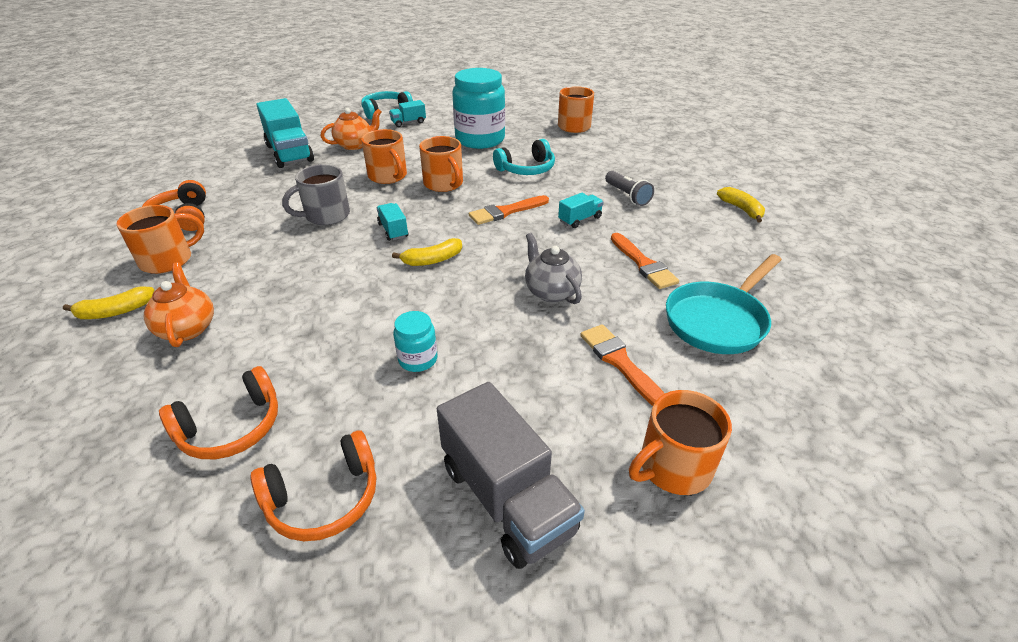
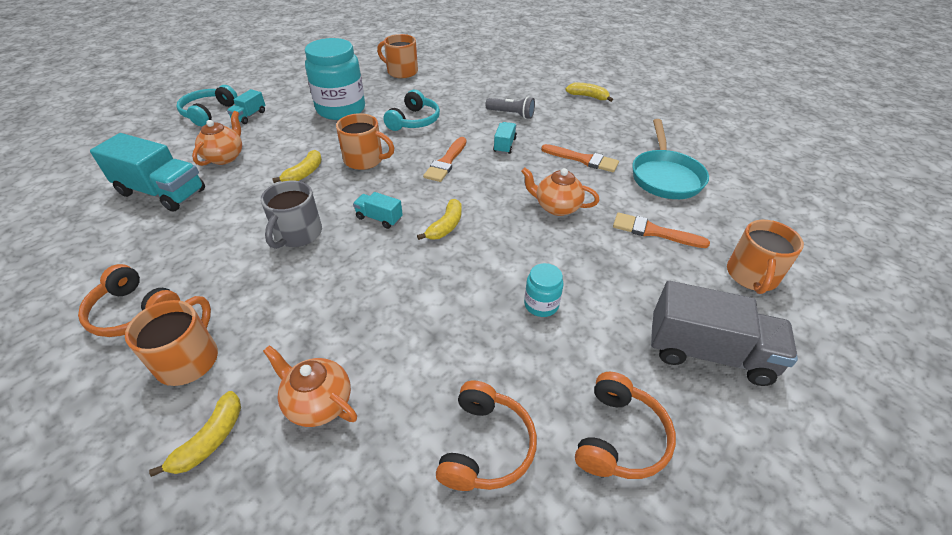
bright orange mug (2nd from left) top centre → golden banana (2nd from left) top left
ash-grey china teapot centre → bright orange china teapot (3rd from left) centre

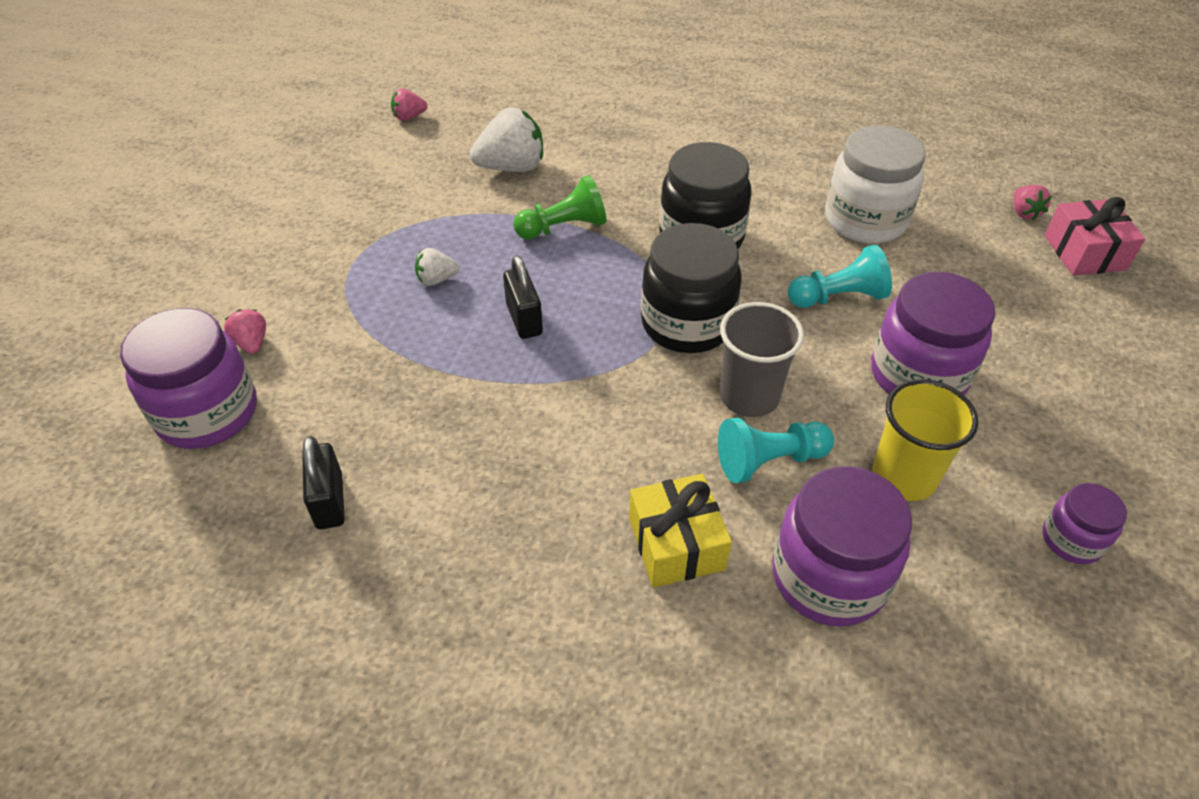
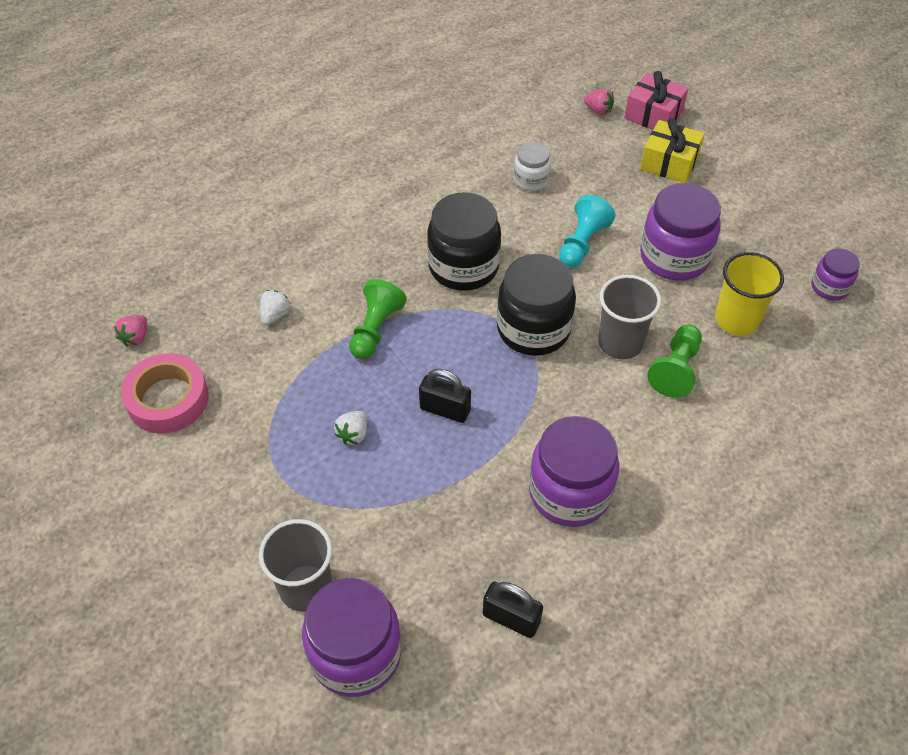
rosy toy strawberry (1st from left) middle left → ash-grey cup (1st from left) bottom left
white toy strawberry (2nd from left in the first image) top centre → white toy strawberry (1st from left) middle left, x0.52
golden wrapped gift centre → golden wrapped gift top right, move
teal chess pawn (1st from left) centre → leaf-green chess pawn (2nd from left) middle right
royal purple jar (2nd from left) bottom right → royal purple jar (2nd from left) centre, move
white jar top right → white jar top centre, x0.53
- → rosy sticky tape middle left

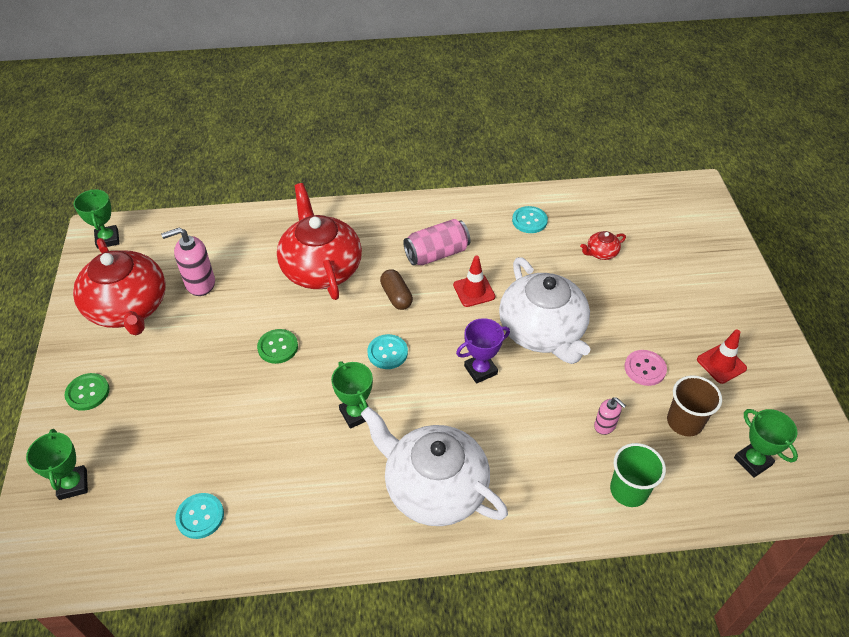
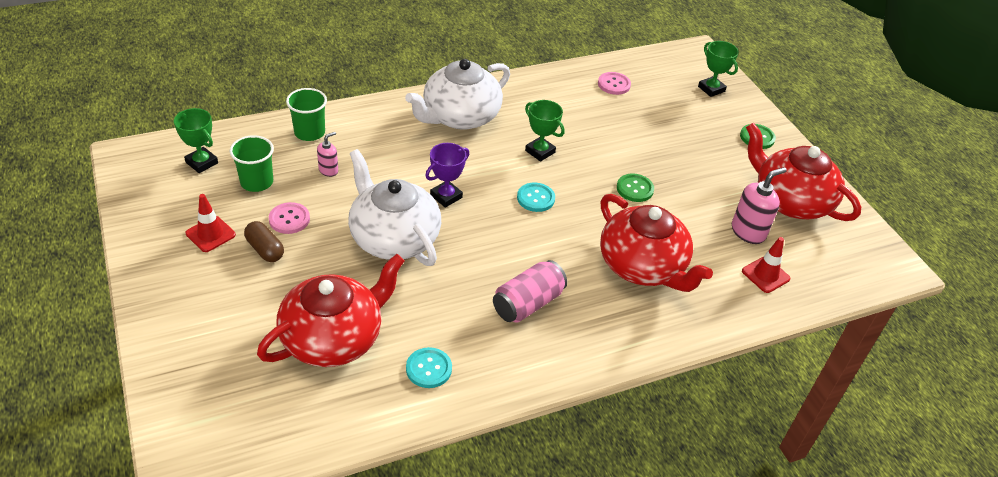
leaf-green prize cup (2nd from left) middle left → -
teal shirt button (1st from left) bottom left → rosy shirt button (2nd from left) top centre
white china teapot (1st from left in the first image) bottom centre → white china teapot (2nd from left) top centre, 120 degrees clockwise
russet pill shape centre → russet pill shape middle left, move
scarlet road cone (1st from left in the first image) centre → scarlet road cone (2nd from left) middle right, move
scarlet china teapot (3rd from left in the first image) middle right → scarlet china teapot (1st from left) middle left, x2.48
rosy pump bottle (2nd from left in the first image) middle right → rosy pump bottle (1st from left) top left, 105 degrees clockwise
russet cup middle right → leaf-green cup (1st from left) middle left

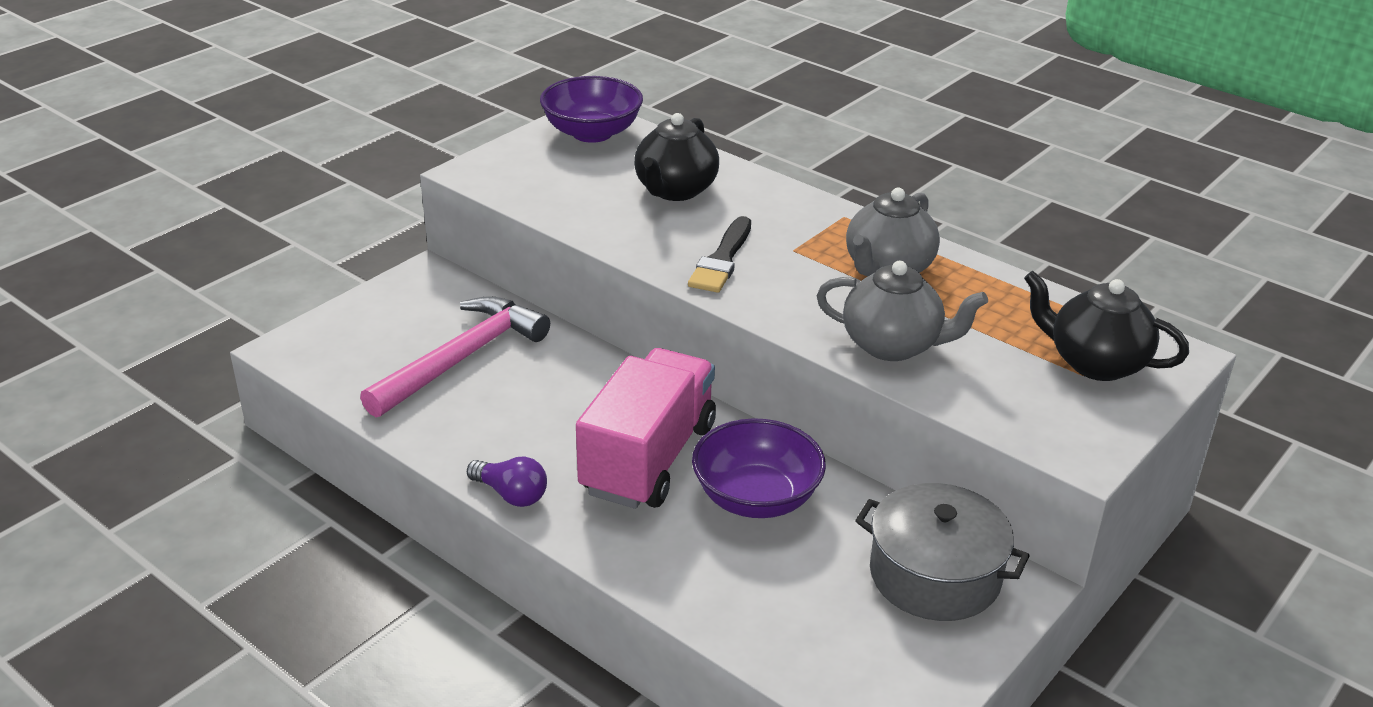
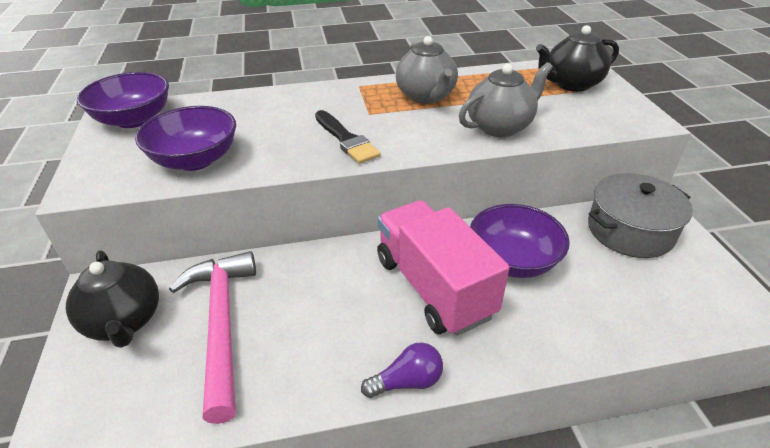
jet-black china teapot (1st from left) top centre → jet-black china teapot (1st from left) bottom left, move
- → royal purple serving bowl (2nd from left) top left

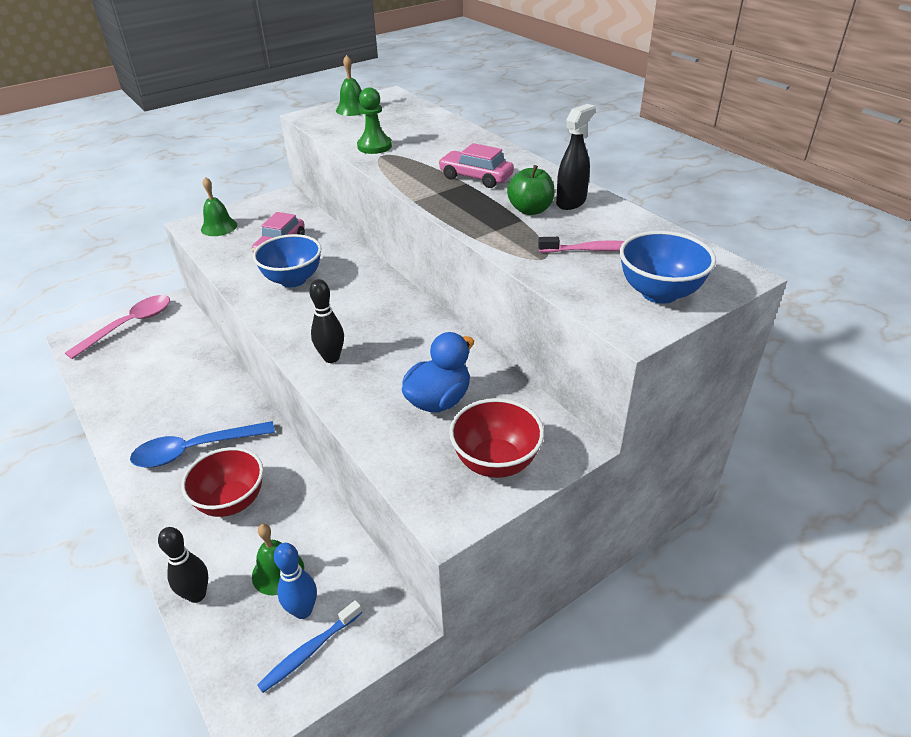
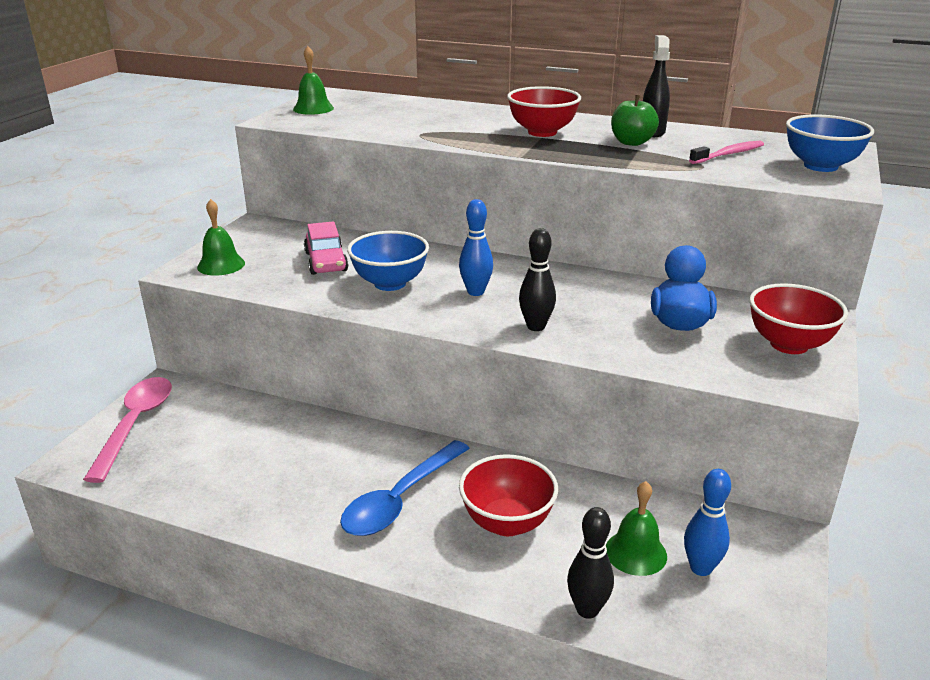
royal blue toothbrush bottom centre → -
leaf-green chess pawn top centre → -
rosy toy car (2nd from left) top centre → scarlet serving bowl (2nd from left) top centre
- → royal blue skittle (1st from left) centre

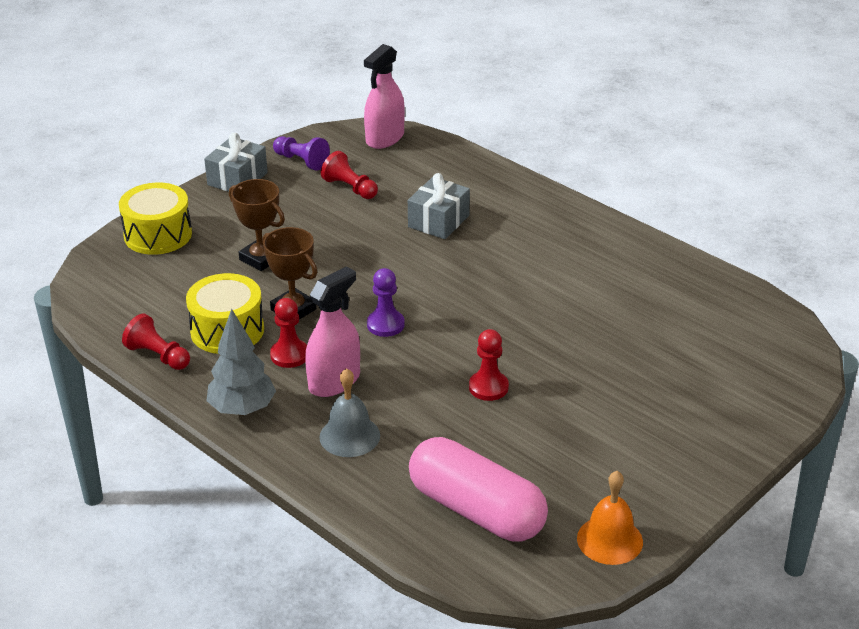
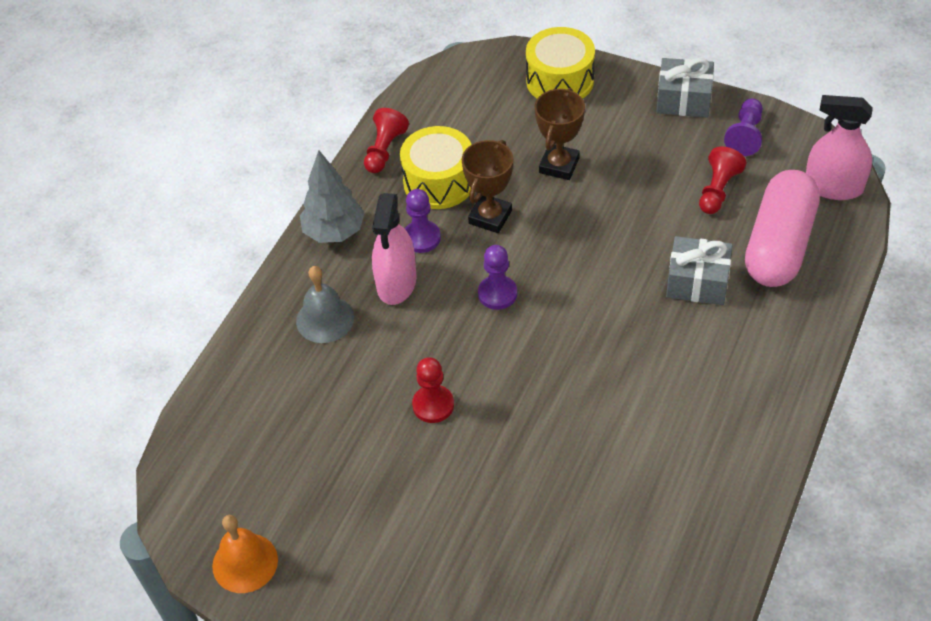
scarlet chess pawn (2nd from left) centre → royal purple chess pawn (1st from left) centre
rosy spray cleaner (1st from left) centre, 75 degrees clockwise
rosy pill shape bottom centre → rosy pill shape middle right, move

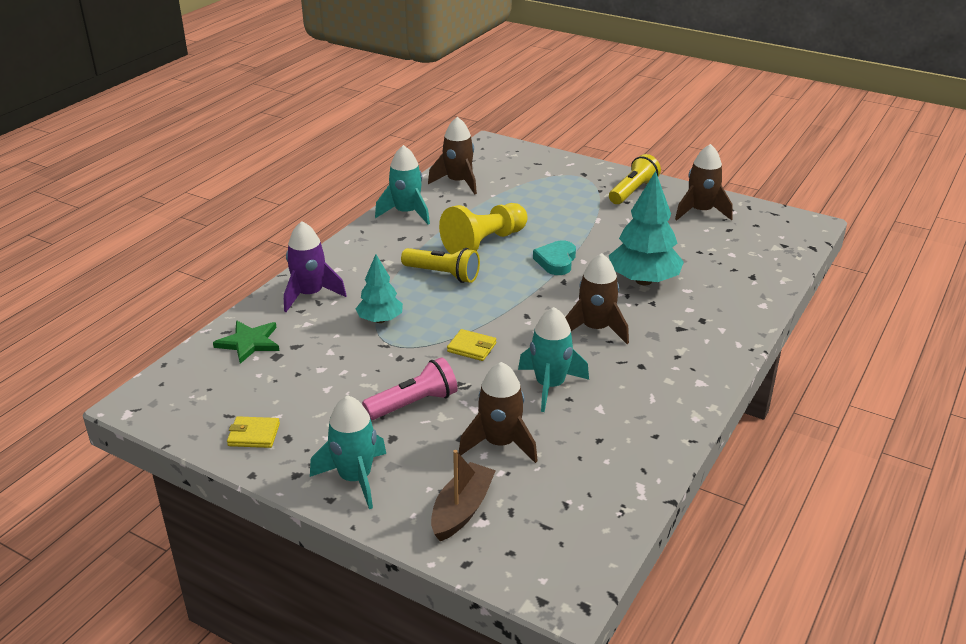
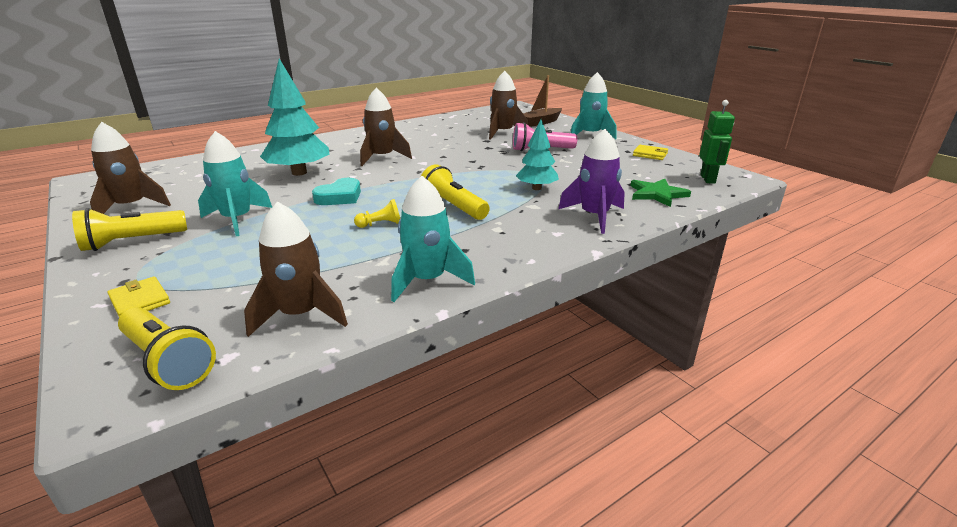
golden chess pawn centre, x0.41
golden billfold (2nd from left in the first image) centre → golden billfold (1st from left) middle left, move
teal toy rocket (3rd from left in the first image) centre → teal toy rocket (1st from left) middle left, move
- → golden torch (2nd from left) middle left
- → leaf-green robot figure top right

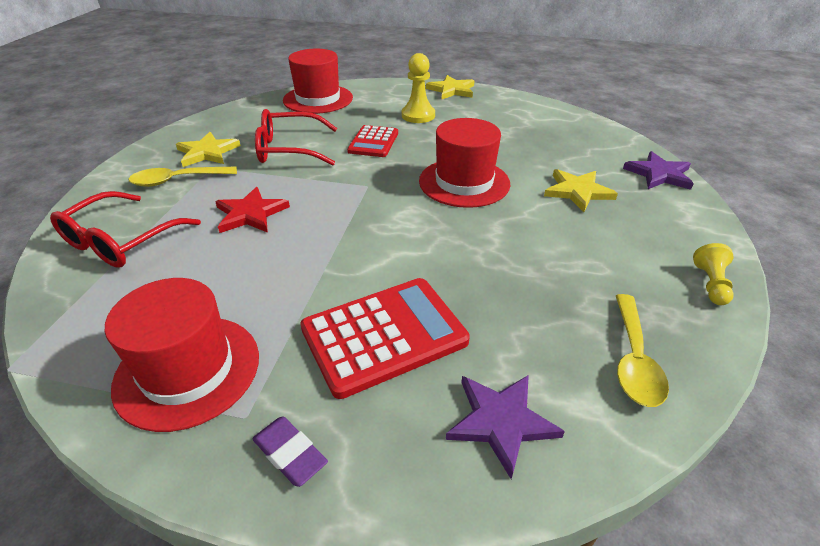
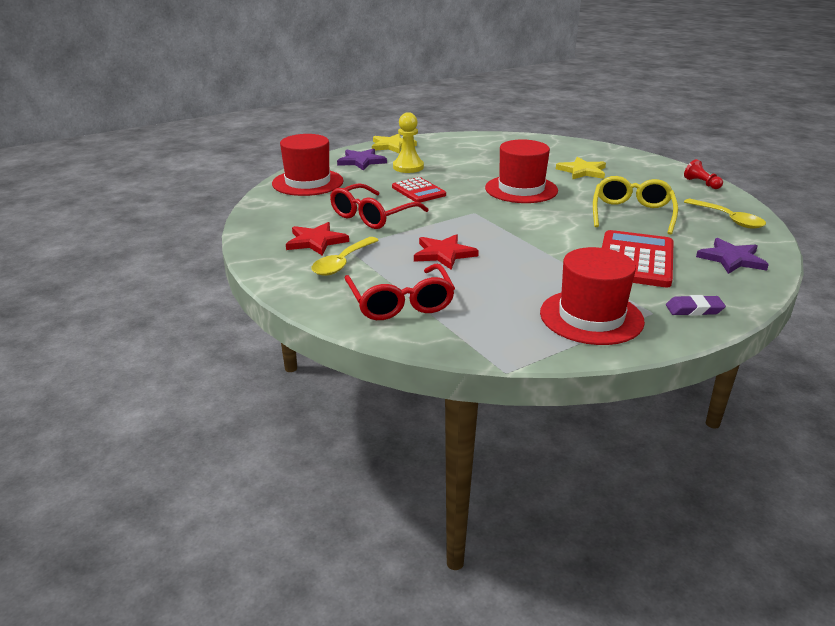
golden five-pointed star (1st from left) top left → scarlet five-pointed star (1st from left) centre
royal purple five-pointed star (2nd from left in the first image) top right → royal purple five-pointed star (1st from left) top centre, move
golden chess pawn (2nd from left) middle right → scarlet chess pawn top right
- → golden spectacles top right

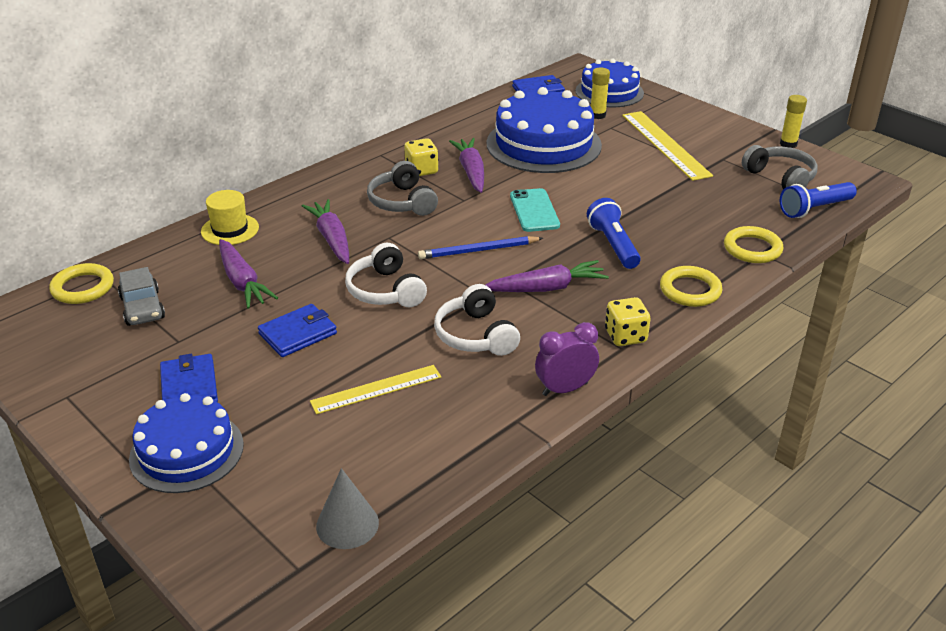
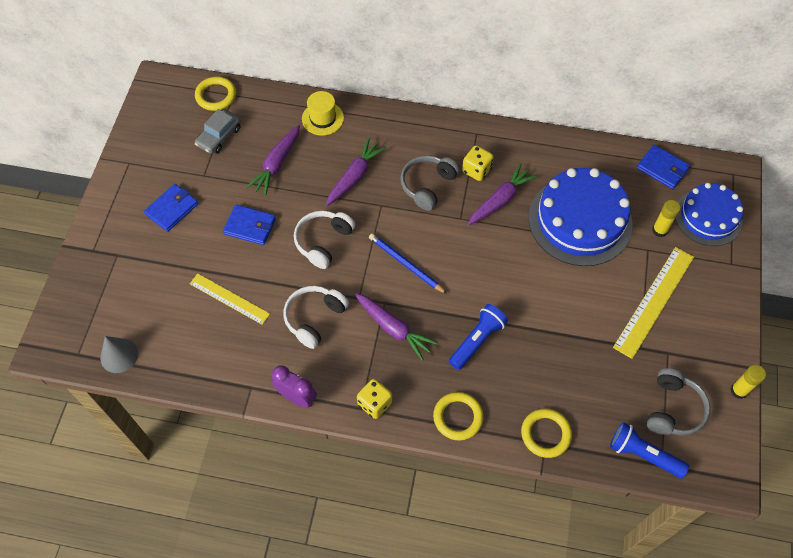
royal blue layer cake (1st from left) bottom left → -
teal mobile phone top centre → -

